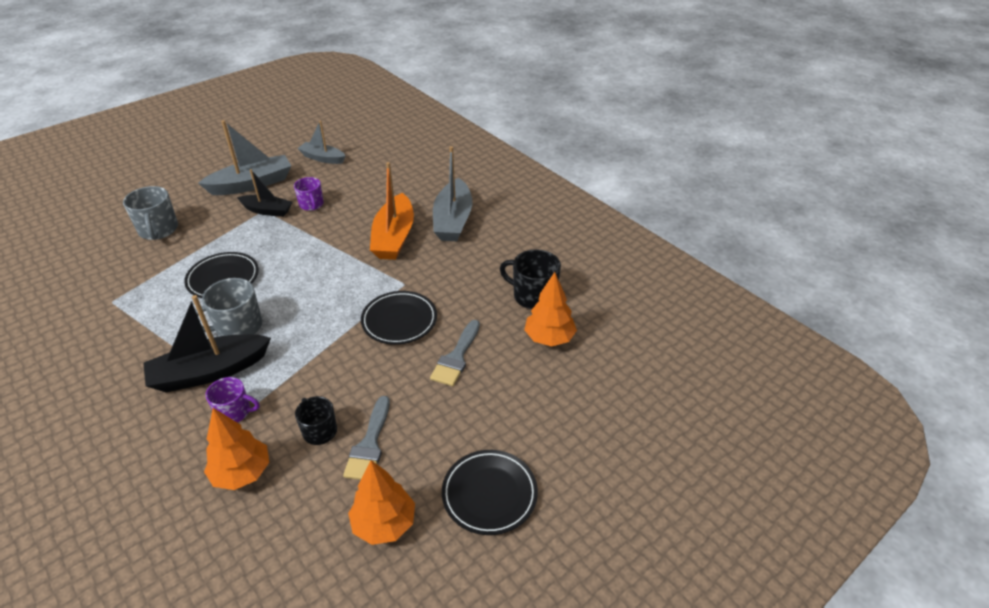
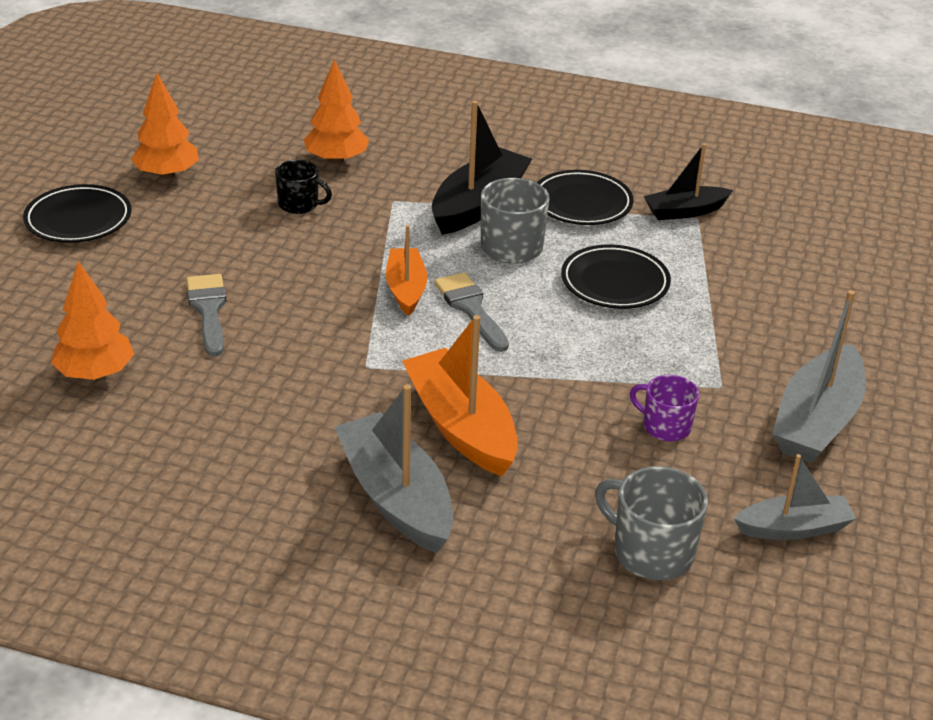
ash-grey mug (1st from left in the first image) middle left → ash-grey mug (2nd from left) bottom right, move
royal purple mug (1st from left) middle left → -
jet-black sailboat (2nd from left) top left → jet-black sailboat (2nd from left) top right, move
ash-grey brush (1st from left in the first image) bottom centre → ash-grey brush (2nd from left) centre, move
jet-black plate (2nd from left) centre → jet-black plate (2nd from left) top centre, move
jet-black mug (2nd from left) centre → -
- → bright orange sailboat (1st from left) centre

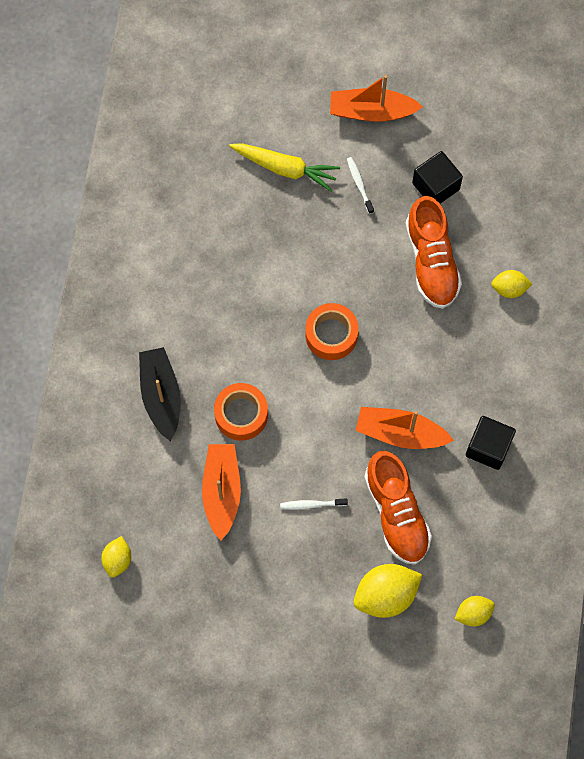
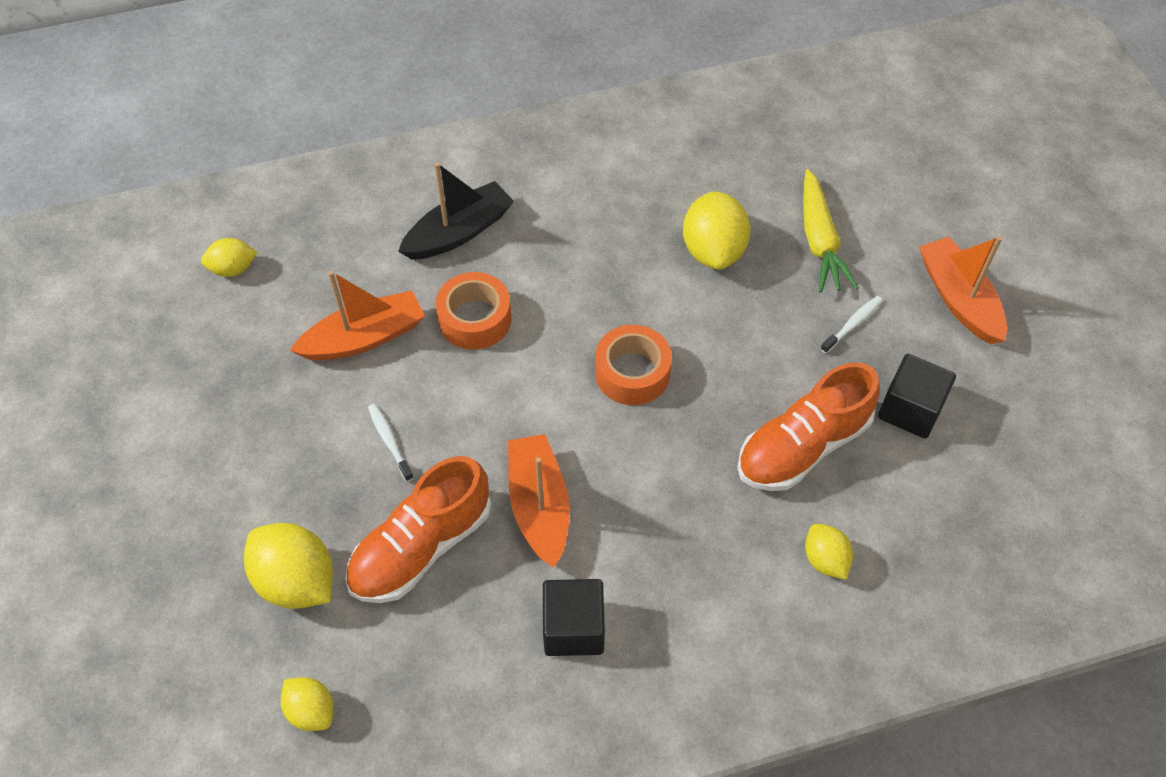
- → golden toy lemon (4th from left) top centre

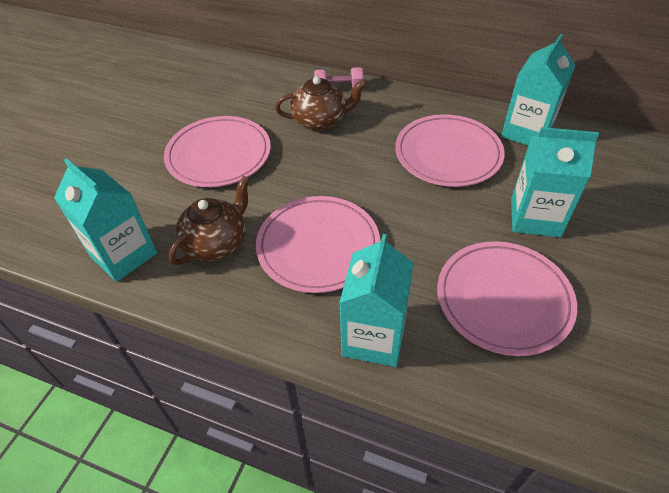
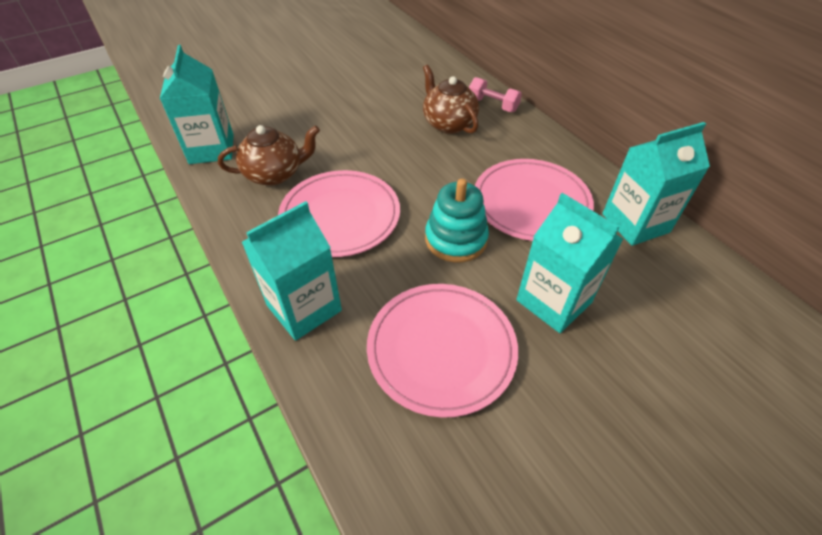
rosy plate (1st from left) top left → -
russet china teapot (2nd from left) top centre, 150 degrees counterclockwise
- → teal stacking toy centre

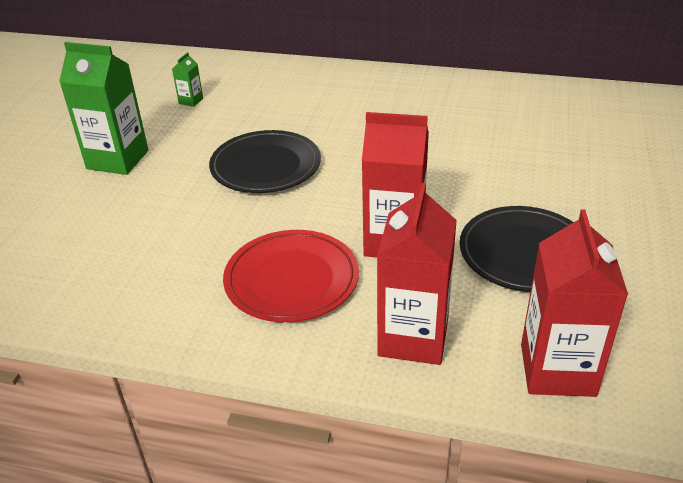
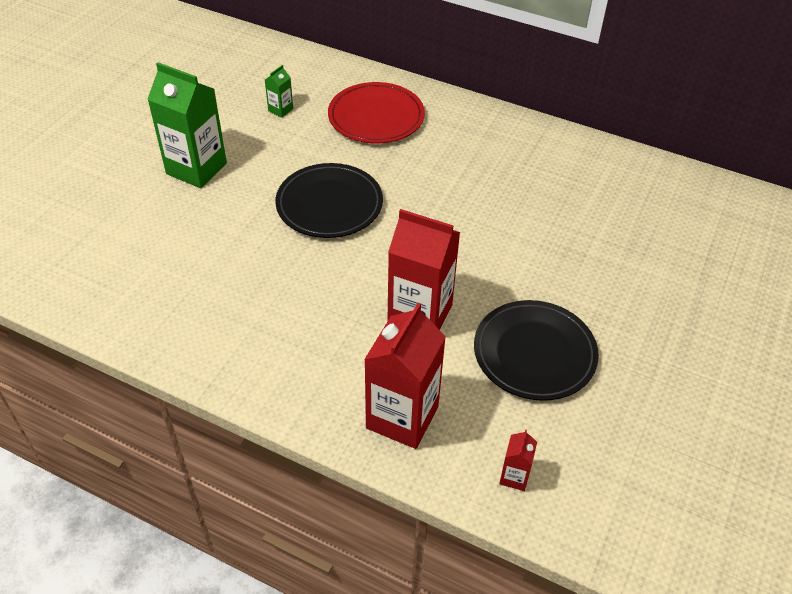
scarlet plate centre → scarlet plate top centre, move
scarlet milk carton (3rd from left) middle right → scarlet milk carton (3rd from left) bottom centre, x0.44

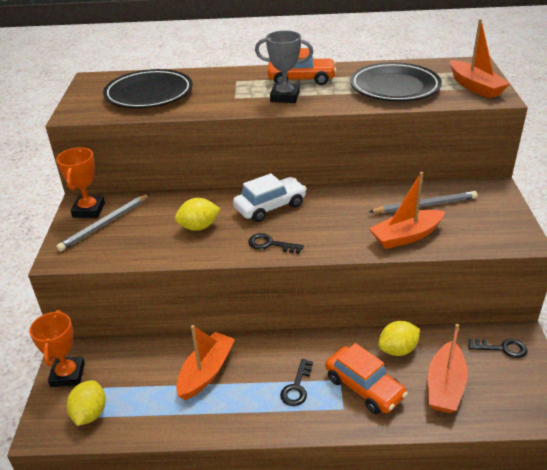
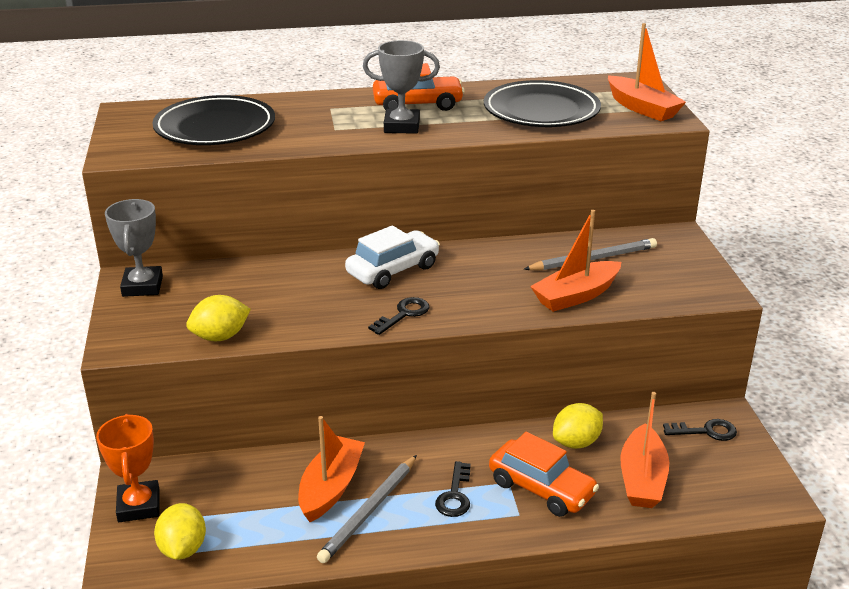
bright orange prize cup (2nd from left) middle left → ash-grey prize cup (1st from left) middle left
ash-grey pencil (1st from left) middle left → ash-grey pencil (1st from left) bottom centre, move
golden toy lemon (2nd from left) centre → golden toy lemon (2nd from left) middle left, move
jet-black key (1st from left) centre, 120 degrees clockwise

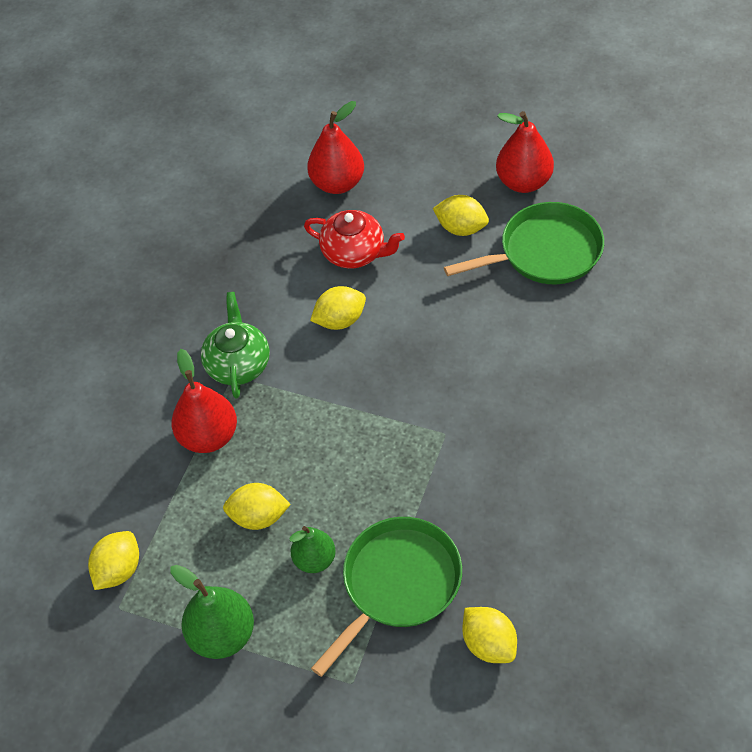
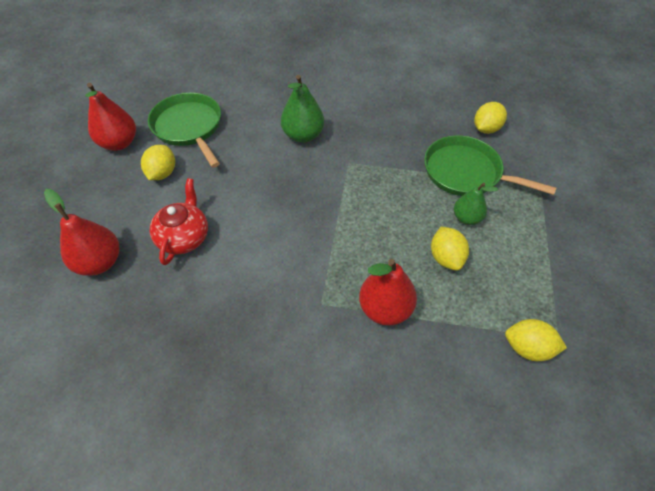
leaf-green toy pear (1st from left) bottom left → leaf-green toy pear (1st from left) top centre, move
leaf-green china teapot middle left → -
golden toy lemon (3rd from left) centre → -

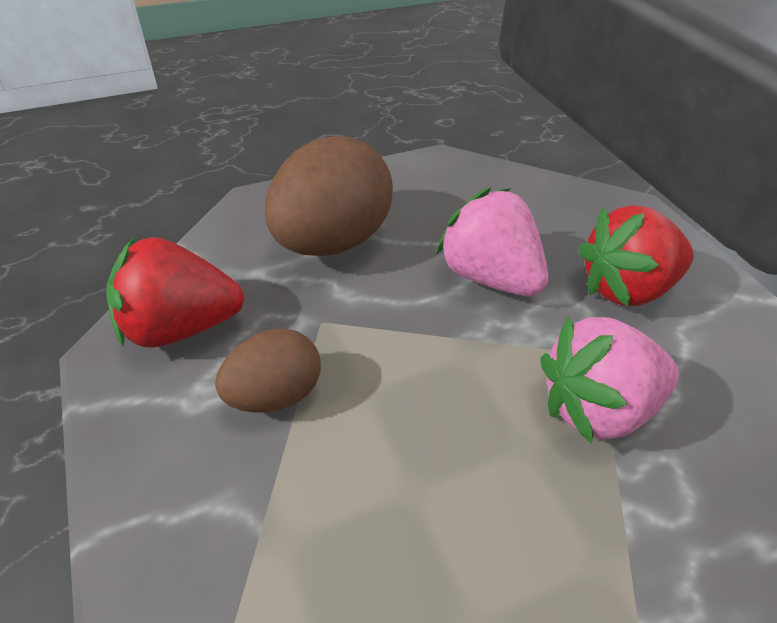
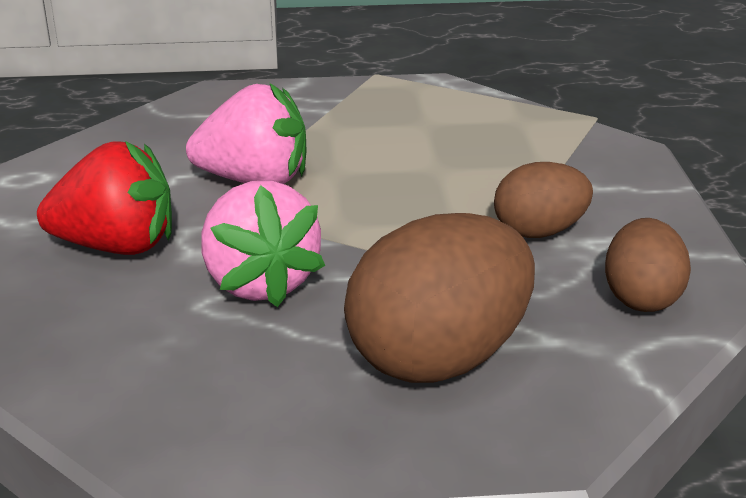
scarlet toy strawberry (1st from left) middle left → russet egg (3rd from left) middle right

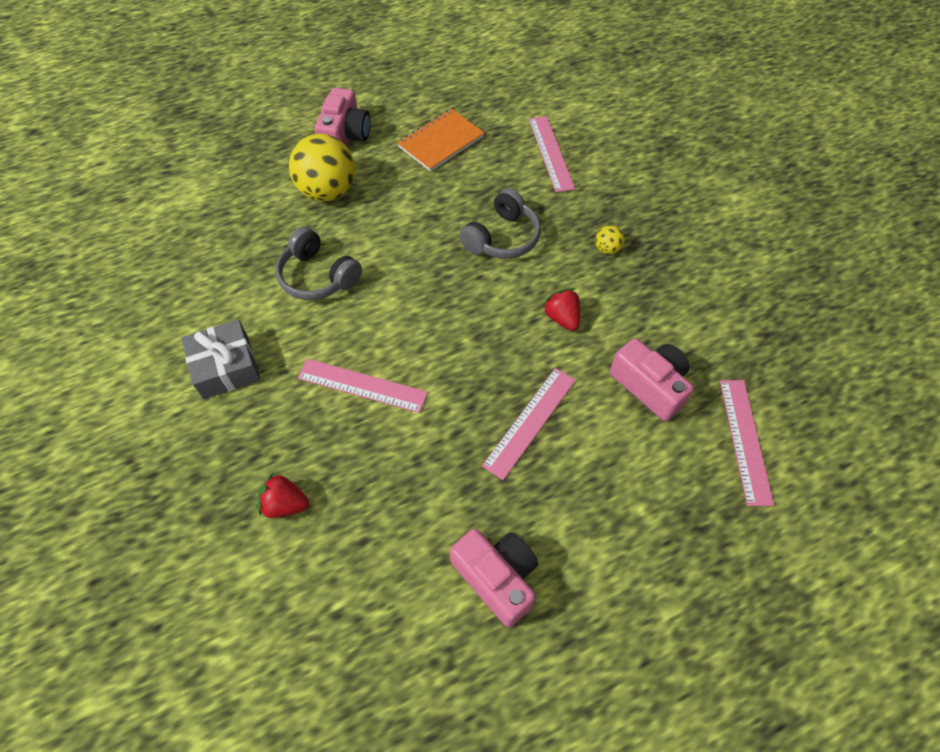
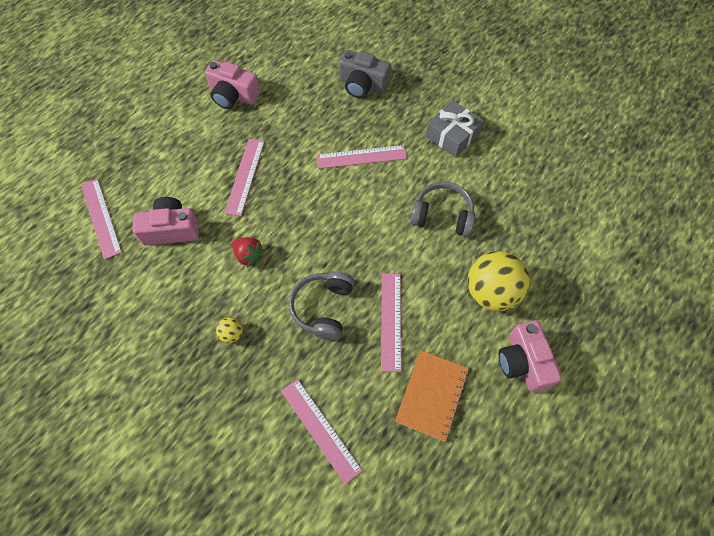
scarlet toy strawberry (1st from left) middle left → ash-grey camera top centre
rosy camera (3rd from left in the first image) middle right → rosy camera (1st from left) middle left, 150 degrees clockwise
- → rosy ruler (5th from left) centre

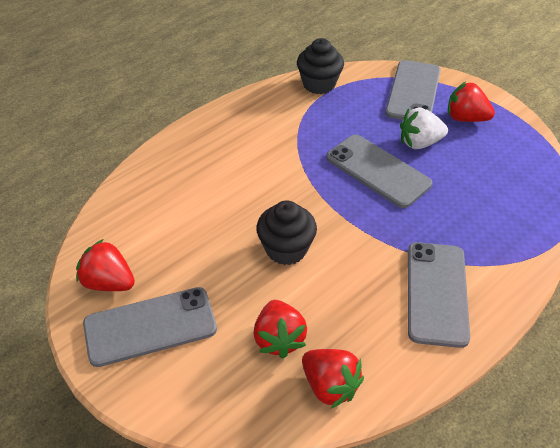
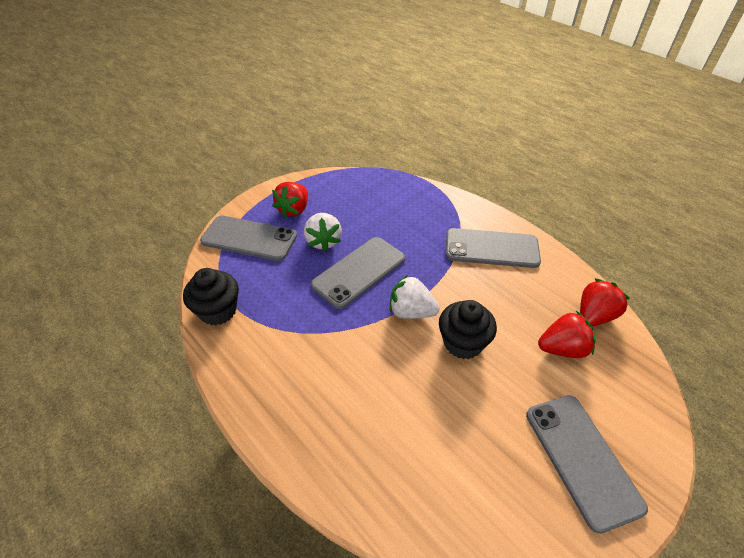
scarlet toy strawberry (1st from left) middle left → -
- → white toy strawberry (2nd from left) centre

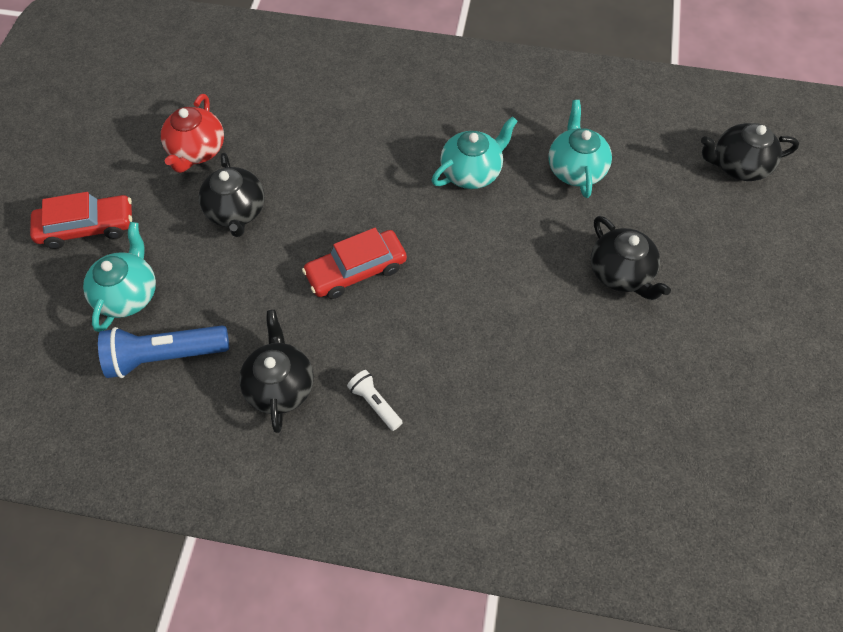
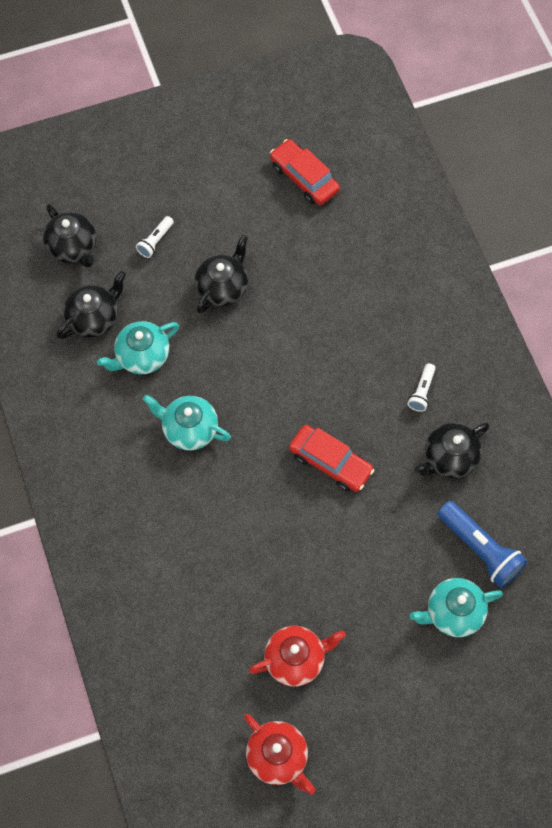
scarlet toy car (1st from left) middle left → scarlet toy car (1st from left) top centre, move
jet-black china teapot (1st from left in the first image) top left → jet-black china teapot (2nd from left) middle left, move
- → white torch (1st from left) top left
- → scarlet china teapot (1st from left) bottom centre

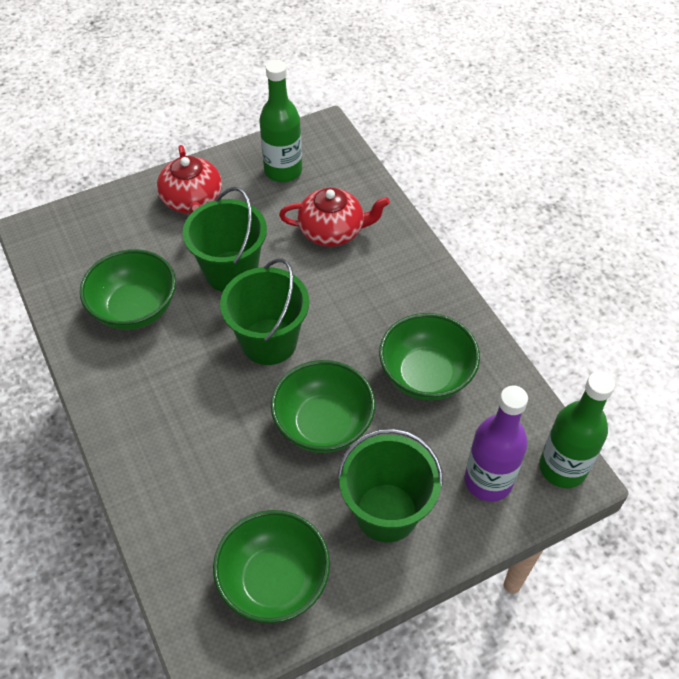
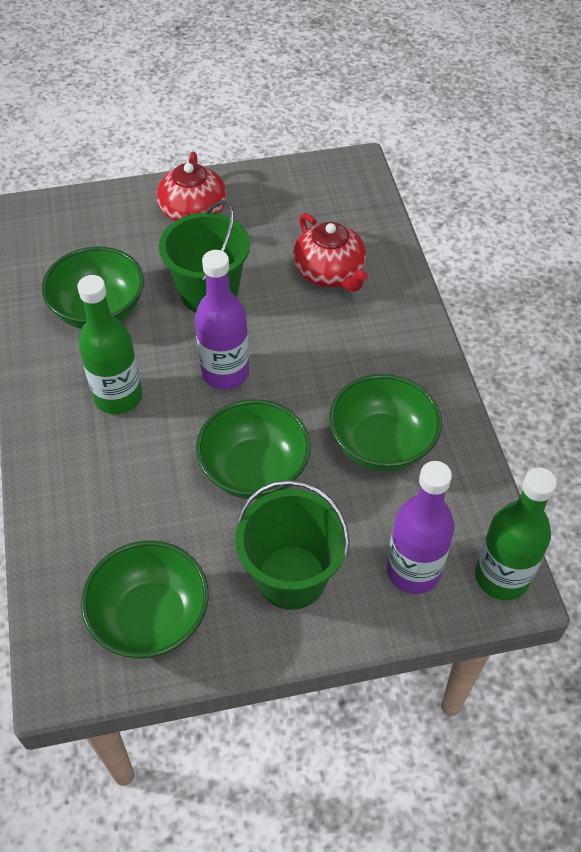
leaf-green pail (2nd from left) centre → royal purple flask (1st from left) centre
leaf-green flask (1st from left) top centre → leaf-green flask (1st from left) middle left, move
scarlet china teapot (2nd from left) top centre, 45 degrees clockwise

